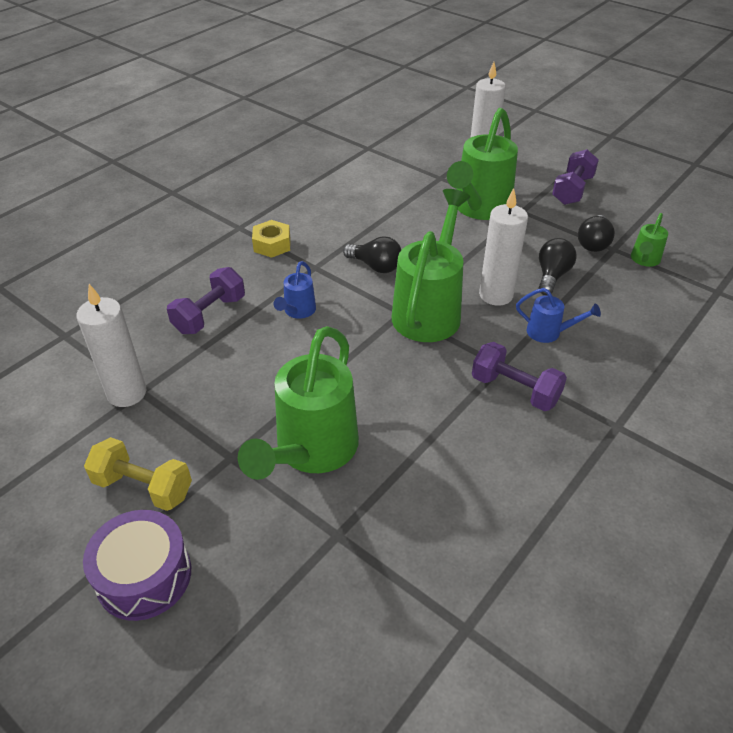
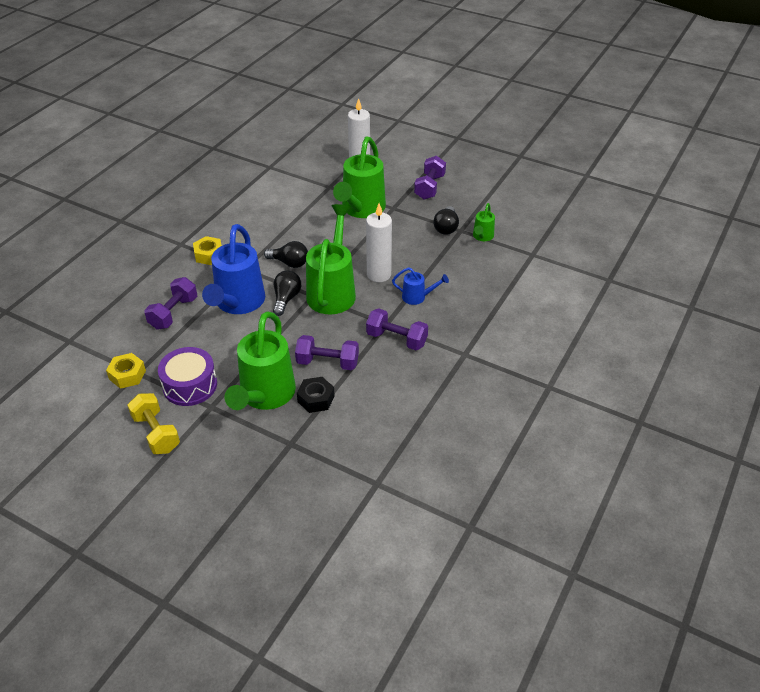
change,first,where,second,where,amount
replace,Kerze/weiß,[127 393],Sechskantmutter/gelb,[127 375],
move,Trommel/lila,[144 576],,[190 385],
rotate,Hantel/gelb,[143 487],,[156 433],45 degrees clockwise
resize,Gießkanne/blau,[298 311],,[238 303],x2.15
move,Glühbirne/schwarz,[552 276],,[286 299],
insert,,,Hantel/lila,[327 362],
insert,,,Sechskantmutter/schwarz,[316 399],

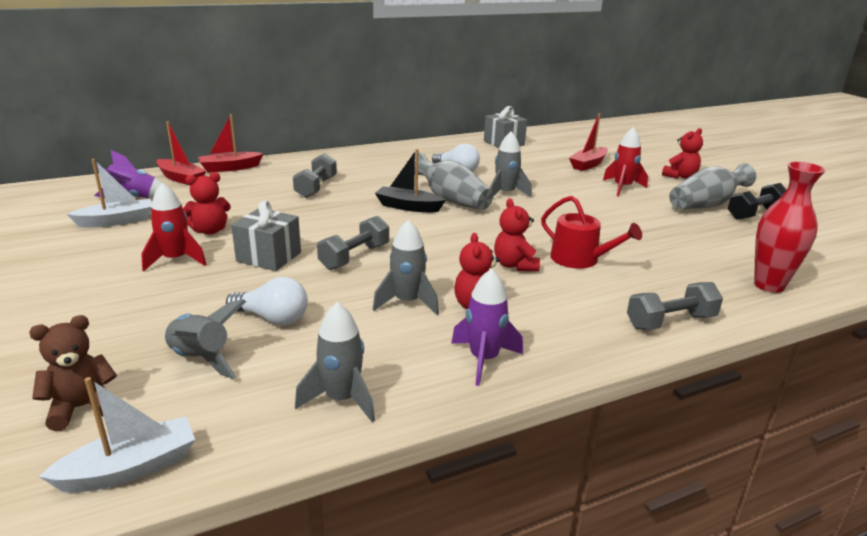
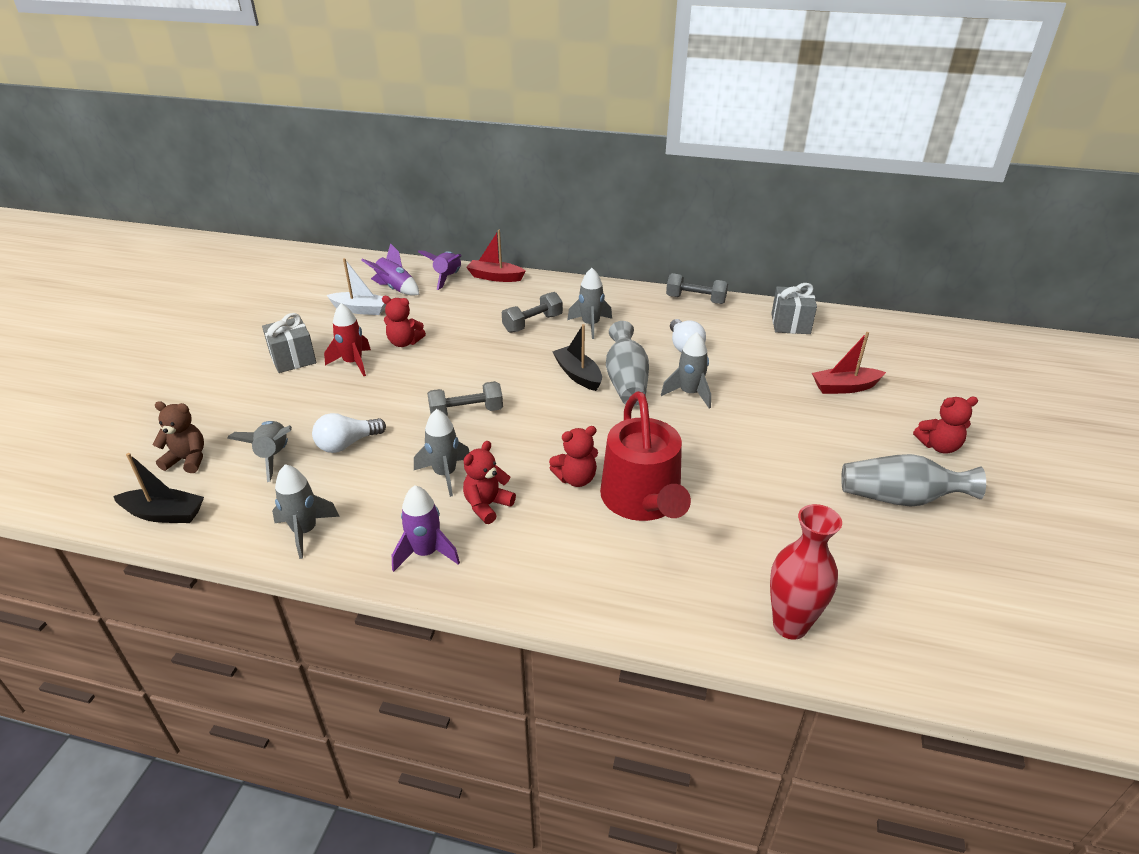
change,first,where,second,where,amount
recolor,Boot/weiß,[130 468],Boot/schwarz,[164 514],
replace,Boot/rot,[181 178],Rakete/lila,[447 278],
rotate,Glühbirne/weiß,[272 318],,[347 444],90 degrees clockwise
move,Geschenk/grau,[269 257],,[293 358],
rotate,Teddybär/rot,[514 265],,[576 479],135 degrees counterclockwise
resize,Gießkanne/rot,[580 259],,[643 501],x1.60
delete,Rakete/rot,[622 188],,,
move,Hantel/grau,[670 322],,[695 300],
delete,Hantel/schwarz,[754 214],,,
insert,,,Rakete/grau,[590 325],

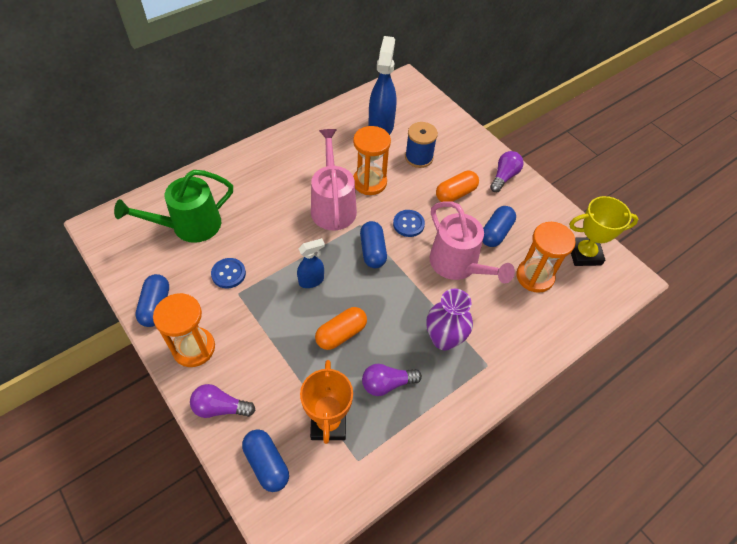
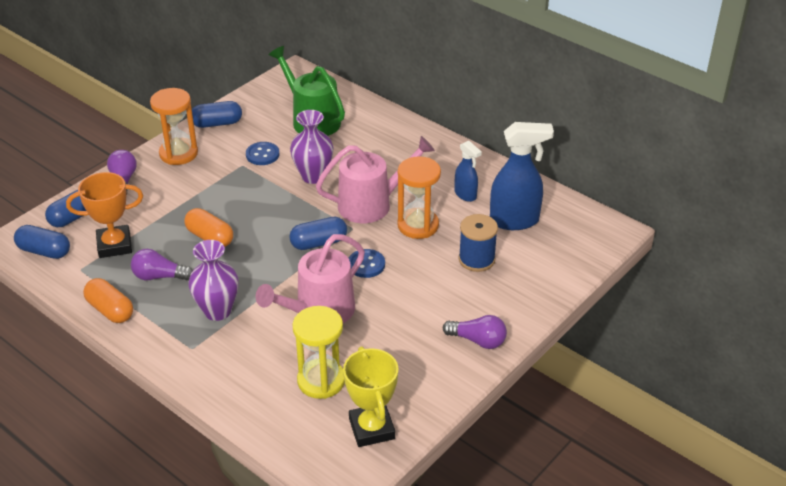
change,first,where,second,where,amount
move,Sprühflasche/blau,[311 281],,[465 195],
rotate,Glühbirne/lila,[387 384],,[159 276],60 degrees counterclockwise
move,Kapsel/orange,[455 194],,[110 310],
move,Kapsel/blau,[496 233],,[44 251],
recolor,Sanduhr/orange,[535 276],Sanduhr/gelb,[321 381],
insert,,,Vase/lila,[313 176],

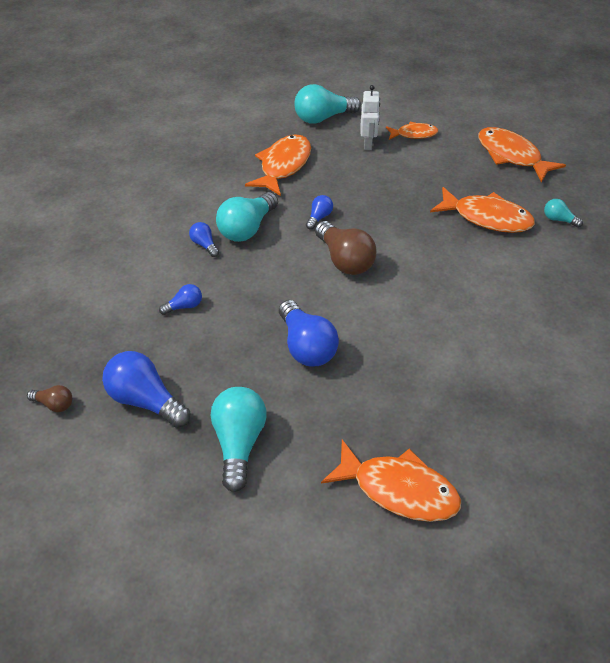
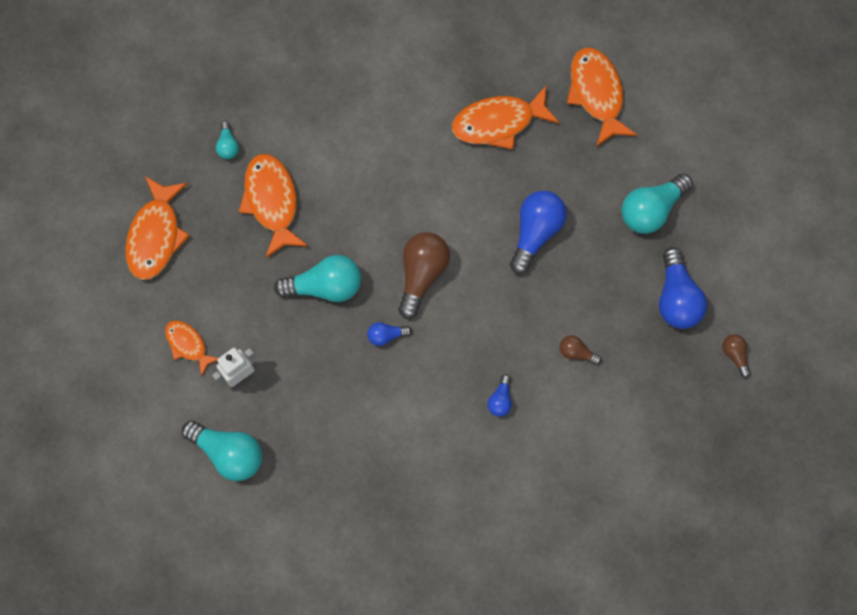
change,first,where,second,where,amount
recolor,Glühbirne/blau,[184 306],Glühbirne/braun,[576 352],
move,Glühbirne/türkis,[247 228],,[325 286],
move,Fisch/orange,[283 166],,[498 123],

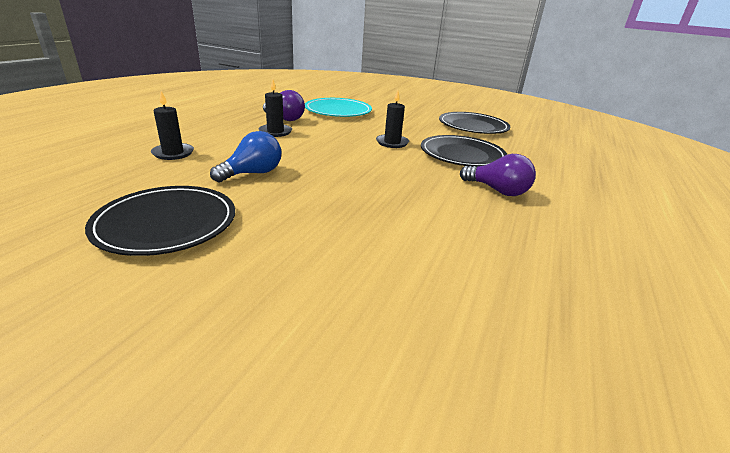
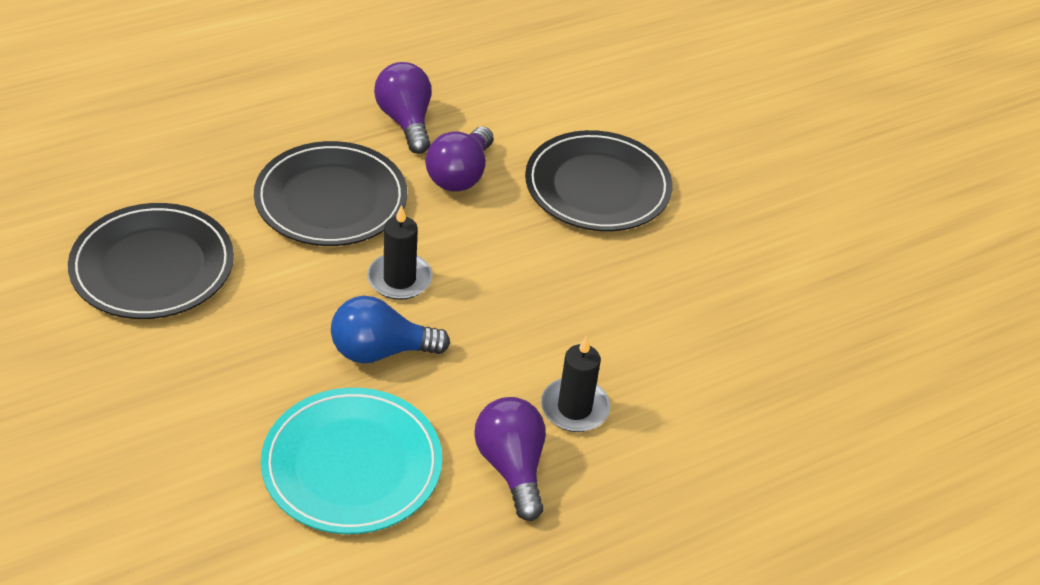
change,first,where,second,where,amount
move,Teller/schwarz,[166 223],,[597 186],
delete,Kerze/schwarz,[173 153],,,
move,Glühbirne/blau,[253 173],,[380 351],
insert,,,Glühbirne/lila,[460 175],

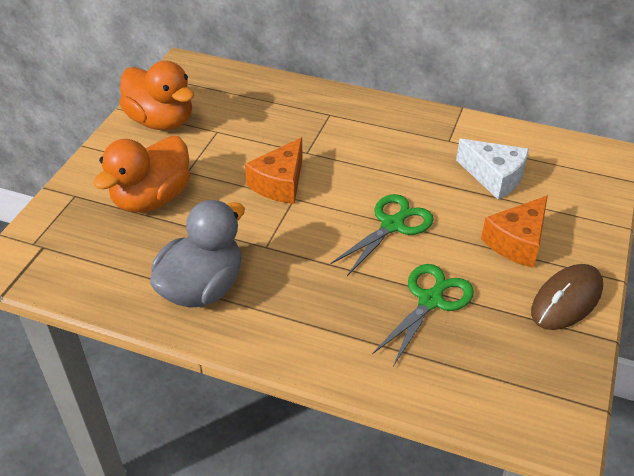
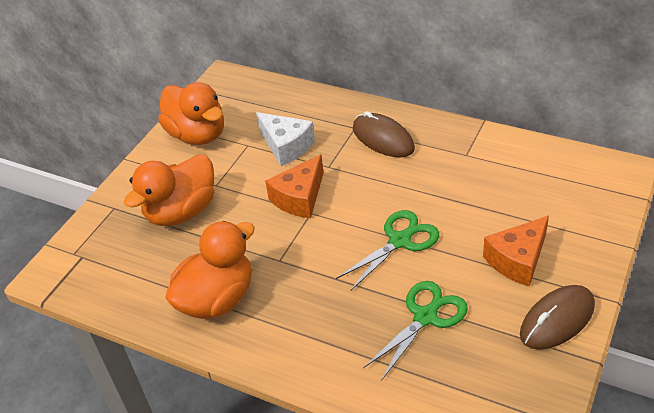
change,first,where,second,where,amount
recolor,Ente/grau,[202 288],Ente/orange,[217 299],
move,Käse/weiß,[494 177],,[286 146],
insert,,,Computermaus/braun,[383 139],

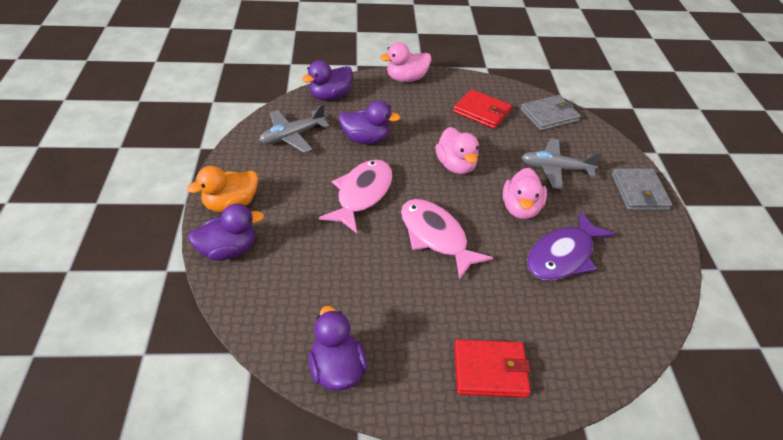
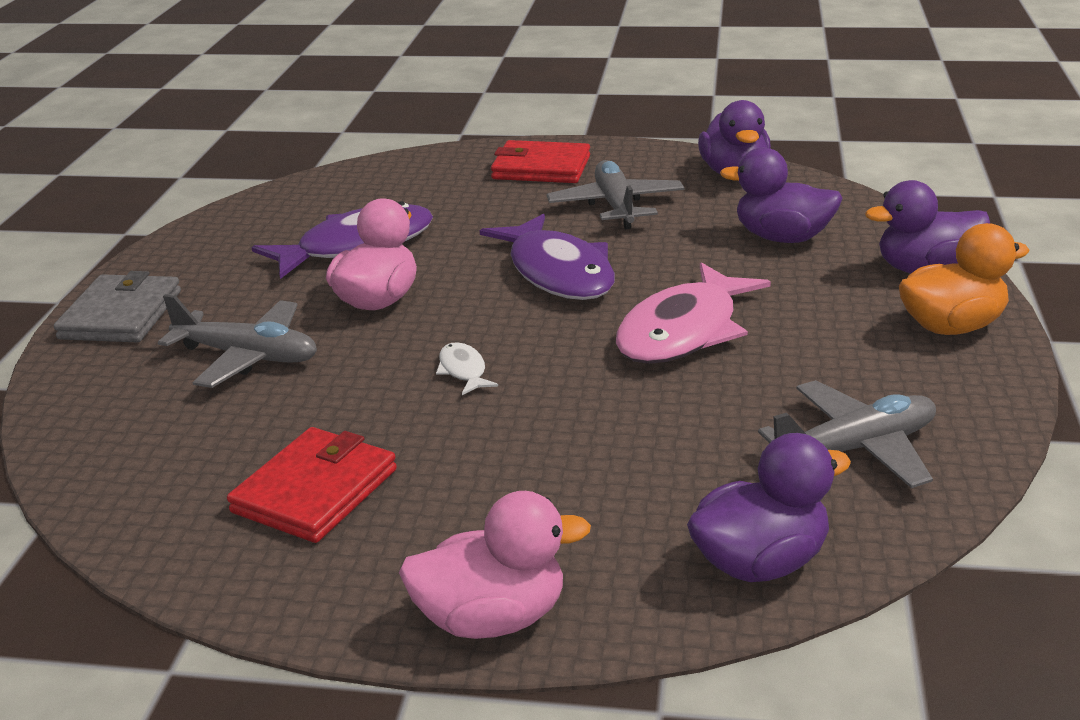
change,first,where,second,where,amount
move,Ente/lila,[366 139],,[782 238],
recolor,Fisch/rosa,[436 237],Fisch/lila,[558 272],
replace,Ente/rosa,[456 166],Fisch/weiß,[463 371],
rotate,Geldbörse/rot,[481 111],,[315 491],75 degrees clockwise
delete,Geldbörse/grau,[549 115],,,
insert,,,Flugzeug/grau,[616 206],

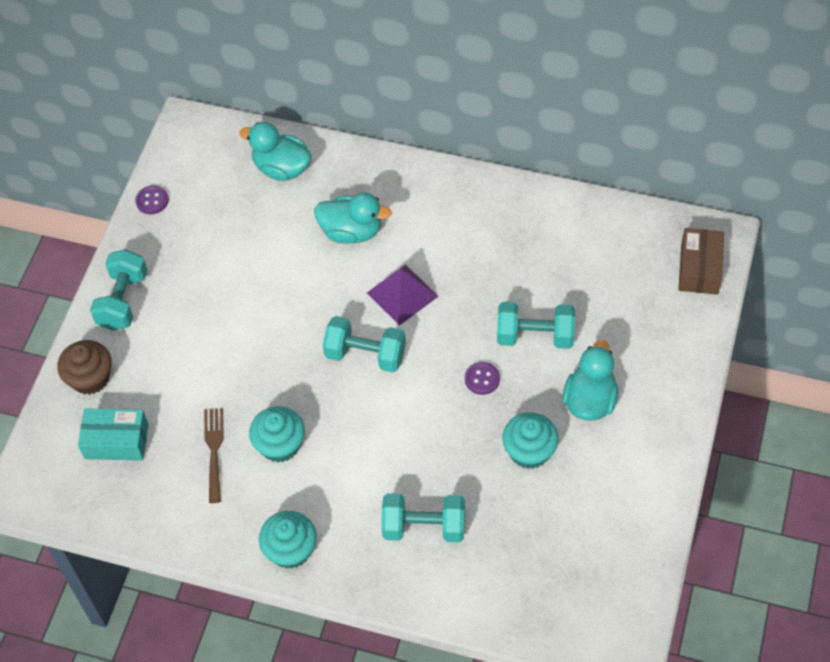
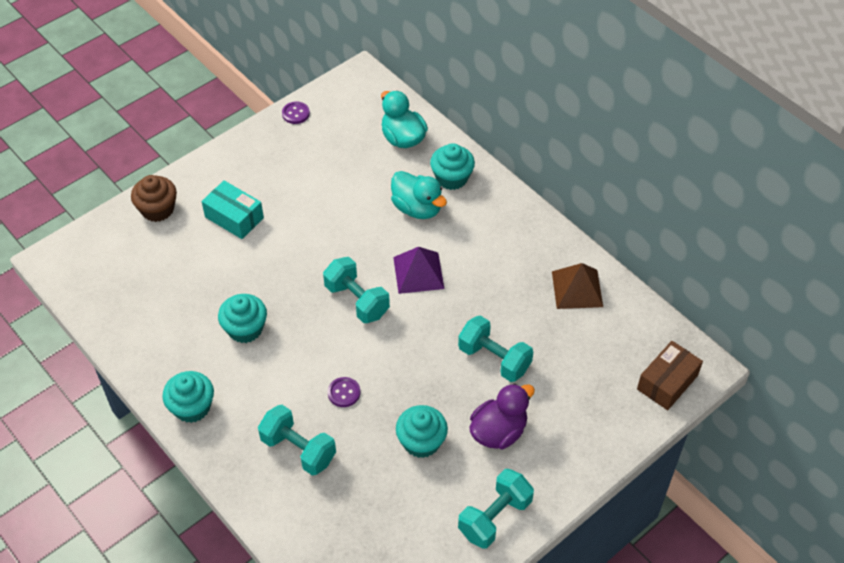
change,first,where,second,where,amount
move,Schachtel/türkis,[116 441],,[234 217],
move,Hantel/türkis,[123 301],,[494 517],
delete,Gabel/braun,[214 451],,,
move,Knopf/lila,[482 379],,[344 393],
recolor,Ente/türkis,[590 400],Ente/lila,[498 431],
insert,,,Muffin/türkis,[452 178],
insert,,,Pyramide/braun,[577 289],

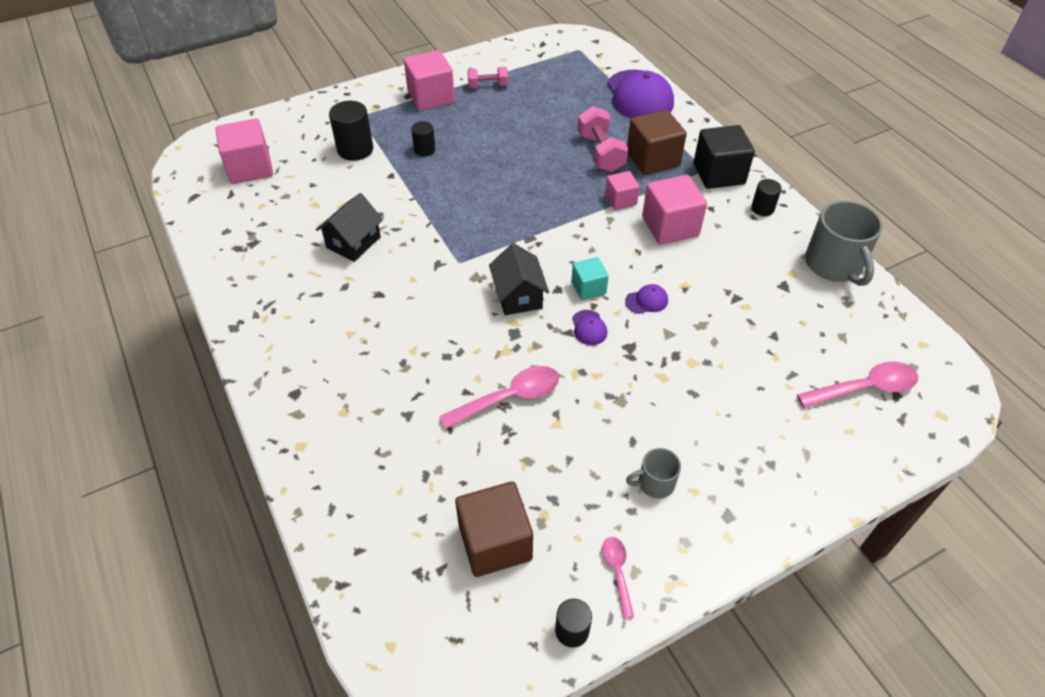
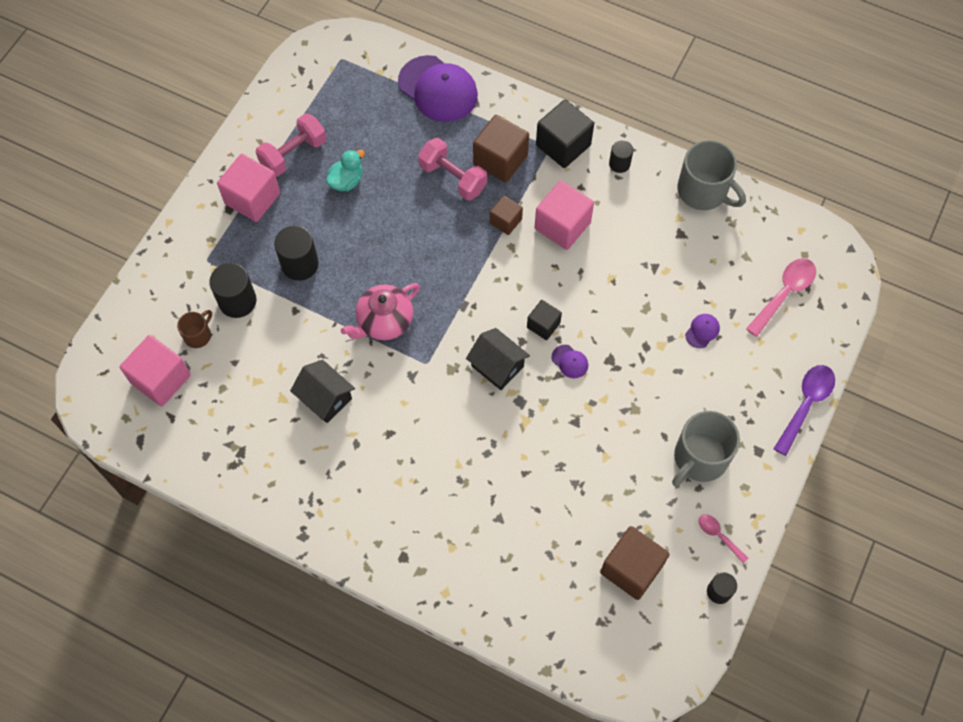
change,first,where,second,where,amount
rotate,Haus/schwarz,[353 242],,[325 398],45 degrees counterclockwise
resize,Vollzylinder/schwarz,[424 150],,[300 264],x1.68
delete,Löffel/rosa,[509 398],,,
resize,Hantel/rosa,[488 86],,[293 154],x1.58
recolor,Kubus/türkis,[588 288],Kubus/schwarz,[543 325],
recolor,Kubus/rosa,[620 200],Kubus/braun,[505 221],
move,Kappe/lila,[646 301],,[702 331],
resize,Tasse/grau,[655 483],,[699 458],x1.92
insert,,,Tasse/braun,[198 335],
insert,,,Ente/türkis,[346 181],
insert,,,Teekanne/rosa,[384 321],
insert,,,Löffel/lila,[806 404],

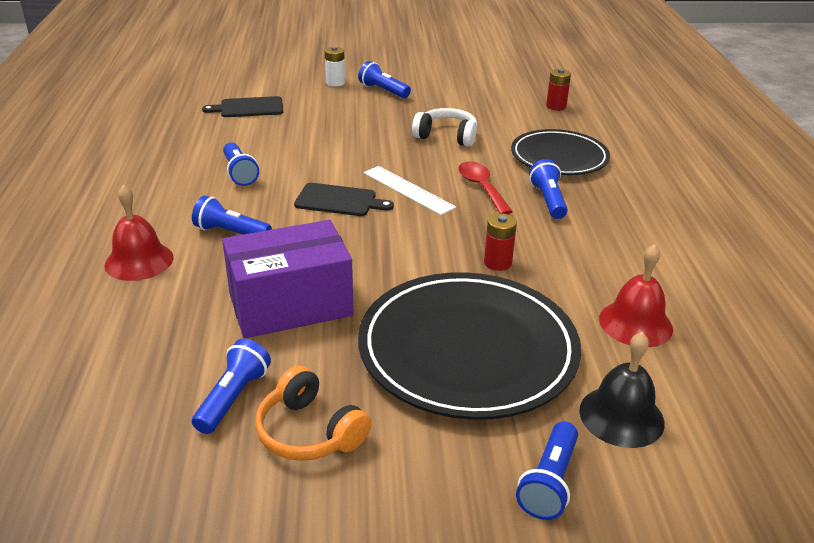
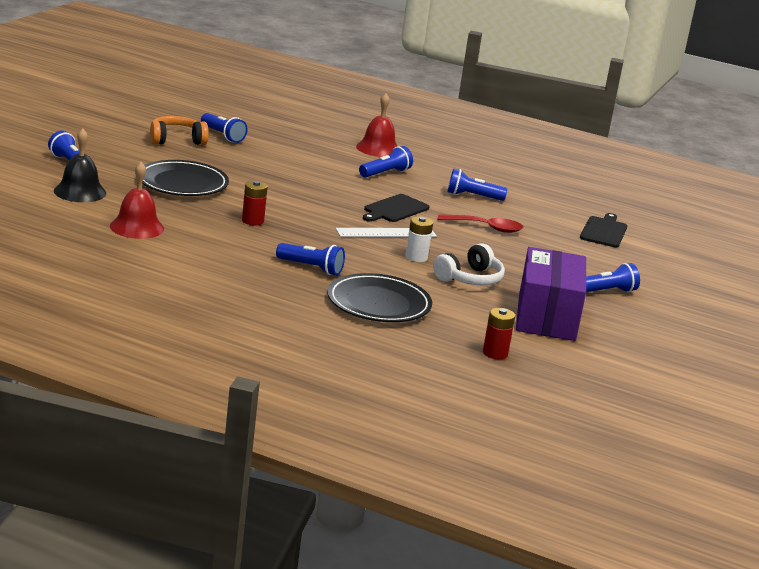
change,first,where,second,where,amount
move,Schachtel/lila,[290 305],,[546 317],
move,Batterie/weiß,[335 83],,[416 257],
resize,Teller/schwarz,[467 350],,[182 183],x0.64
move,Löffel/rot,[481 187],,[486 228],

